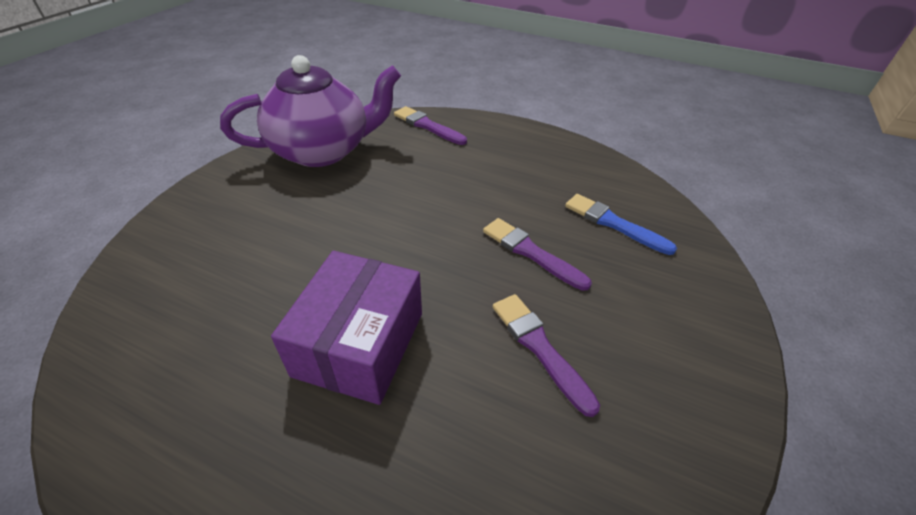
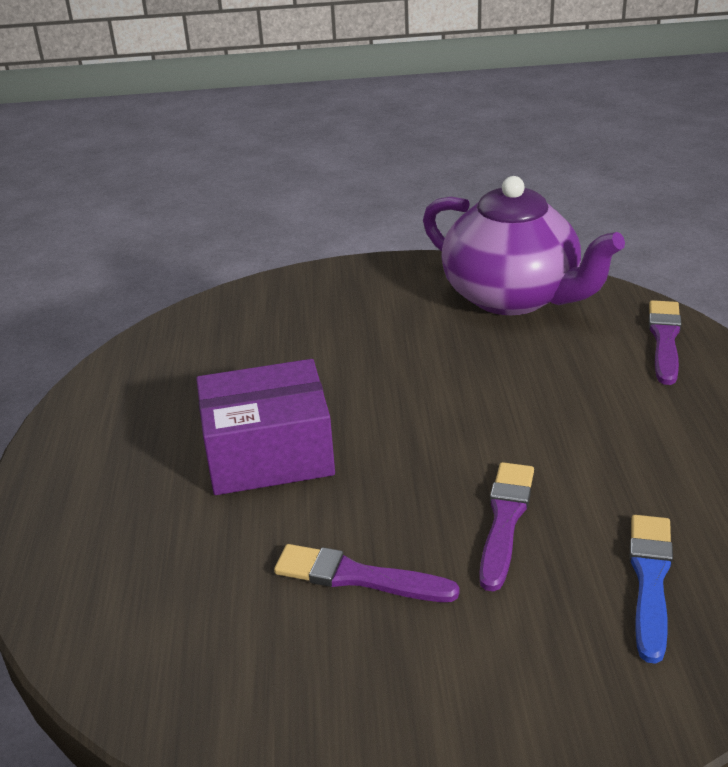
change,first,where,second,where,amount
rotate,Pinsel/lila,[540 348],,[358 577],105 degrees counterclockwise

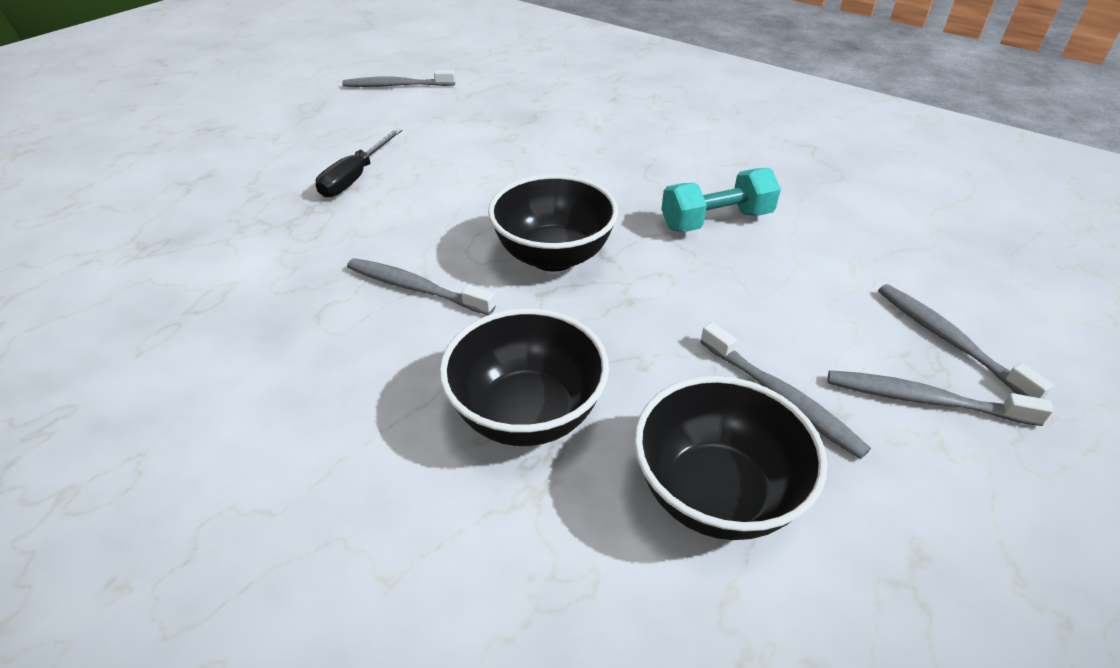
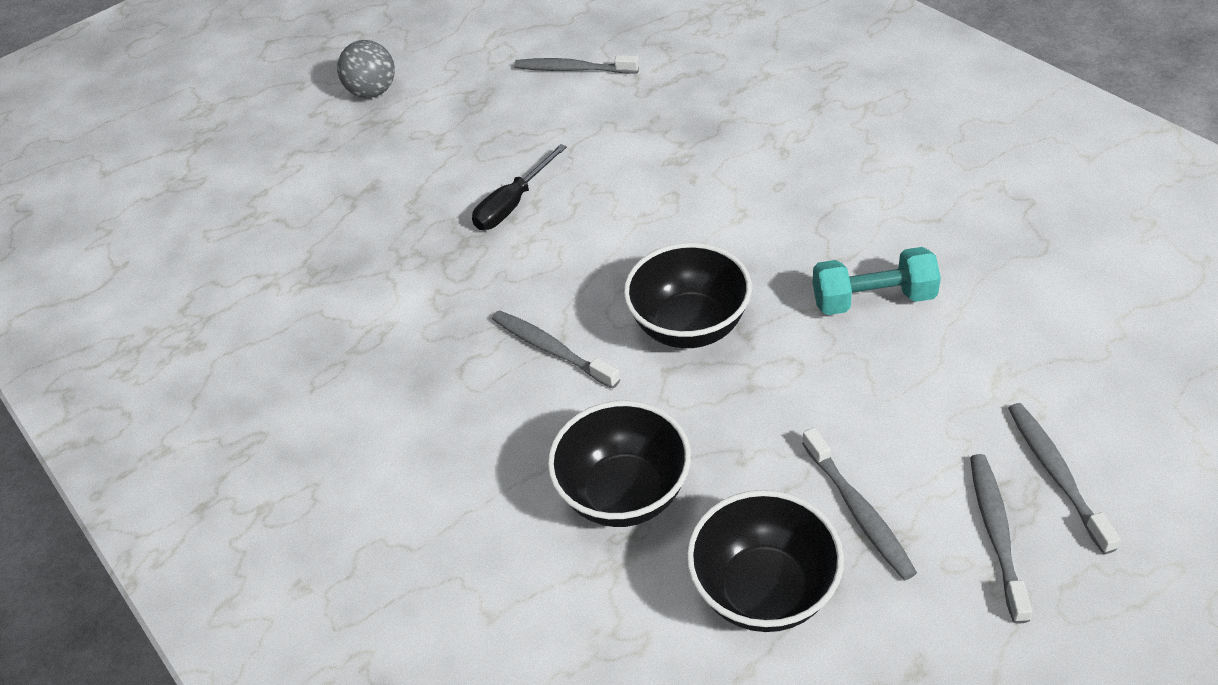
change,first,where,second,where,amount
rotate,Zahnbürste/grau,[924 400],,[996 533],60 degrees clockwise
insert,,,Ball/grau,[373 92],

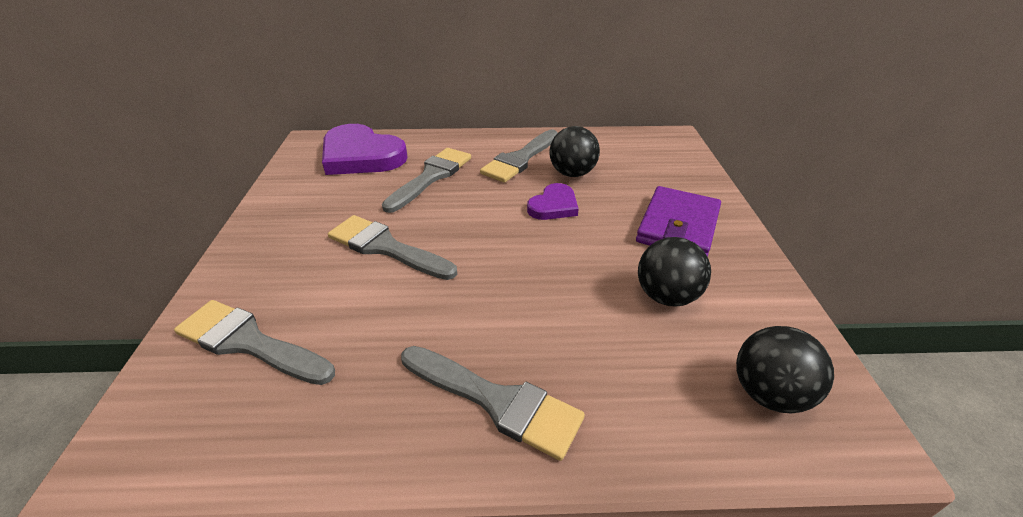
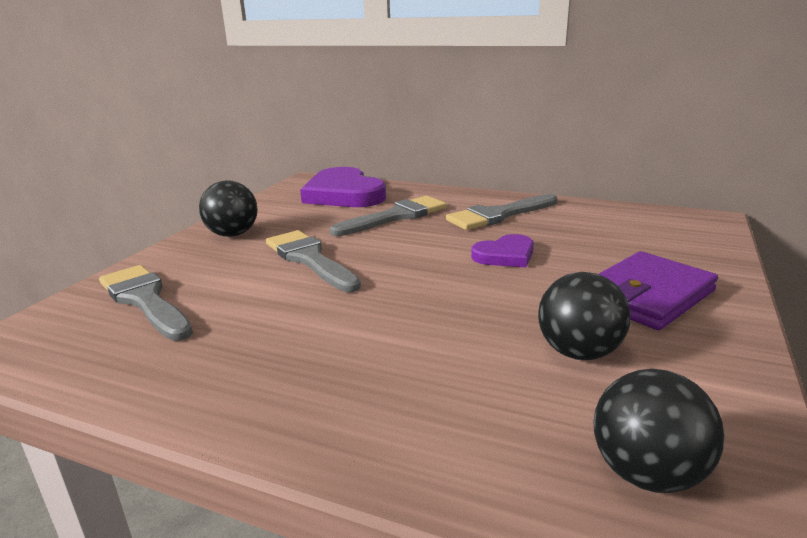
change,first,where,second,where,amount
delete,Pinsel/grau,[497 401],,,
move,Ball/schwarz,[572 173],,[233 234],

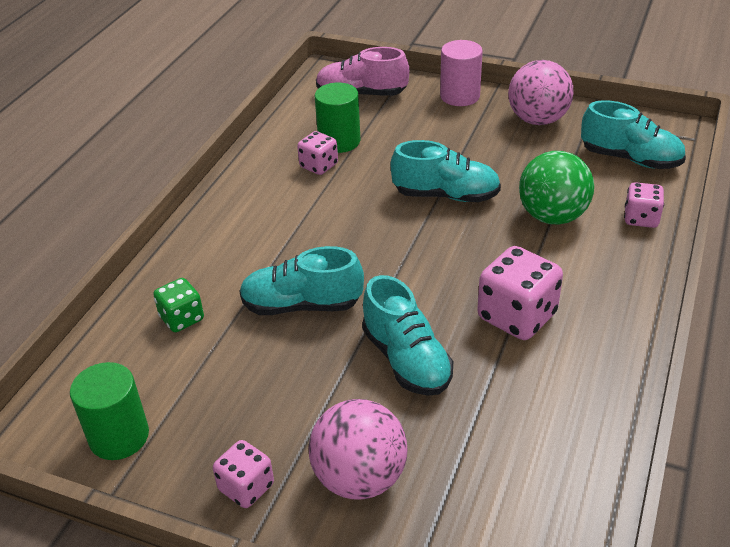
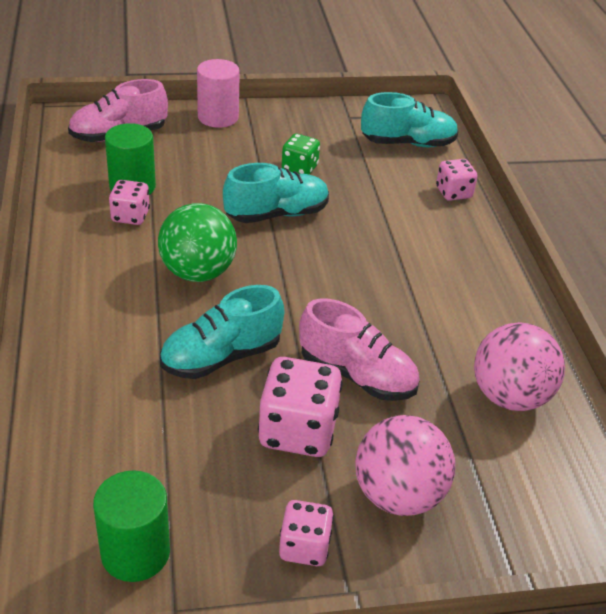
change,first,where,second,where,amount
move,Spielwürfel/grün,[182 318],,[299 168],
recolor,Schuh/türkis,[406 360],Schuh/rosa,[357 375],
move,Spielwürfel/rosa,[517 316],,[298 431],
move,Ball/rosa,[537 120],,[509 396],
move,Ball/grün,[552 216],,[198 272],

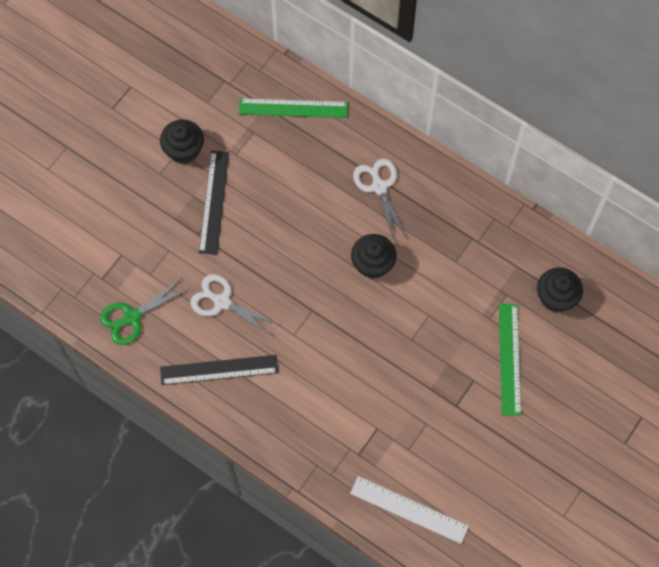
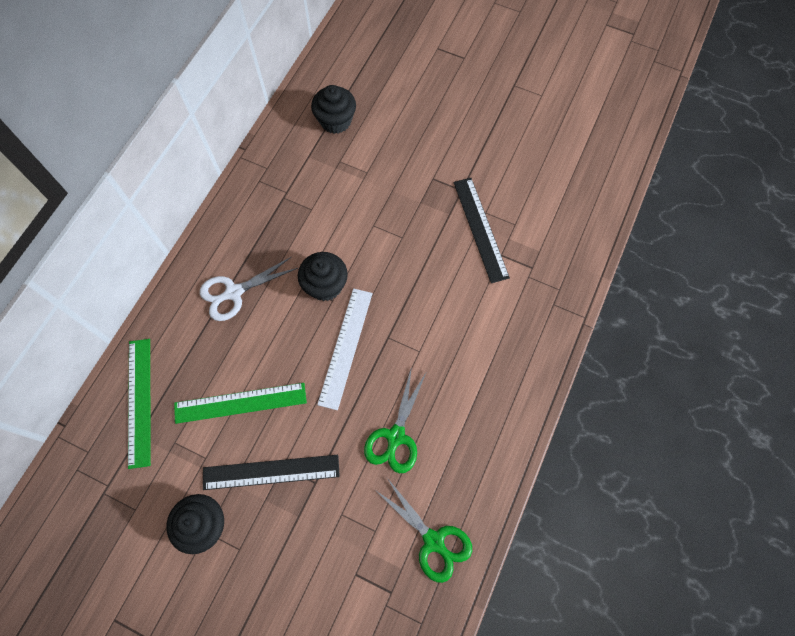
change,first,where,second,where,amount
move,Lineal/schwarz,[219 370],,[480 229],
recolor,Schere/weiß,[222 302],Schere/grün,[395 436],
move,Lineal/weiß,[409 509],,[345 347],
move,Lineal/grün,[509 359],,[240 402],

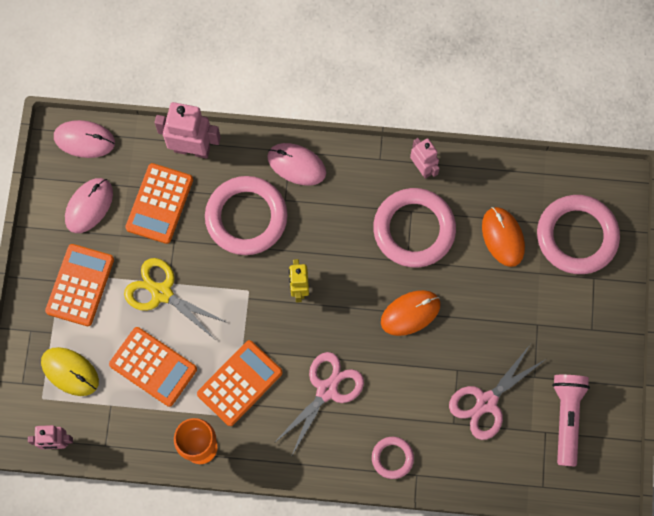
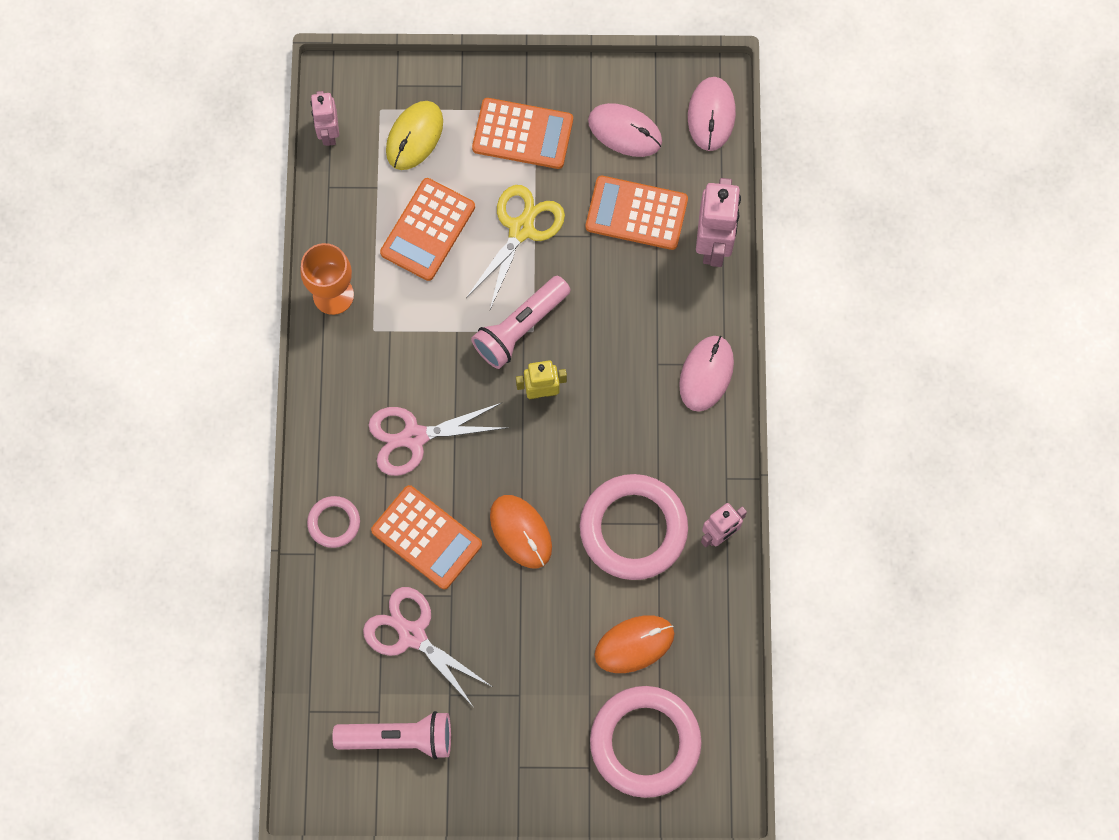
change,first,where,second,where,amount
move,Taschenrechner/orange,[239 383],,[426 537],
delete,Ring/rosa,[246 217],,,
rotate,Schere/rosa,[327 390],,[414 437],135 degrees clockwise
insert,,,Taschenlampe/rosa,[520 327],

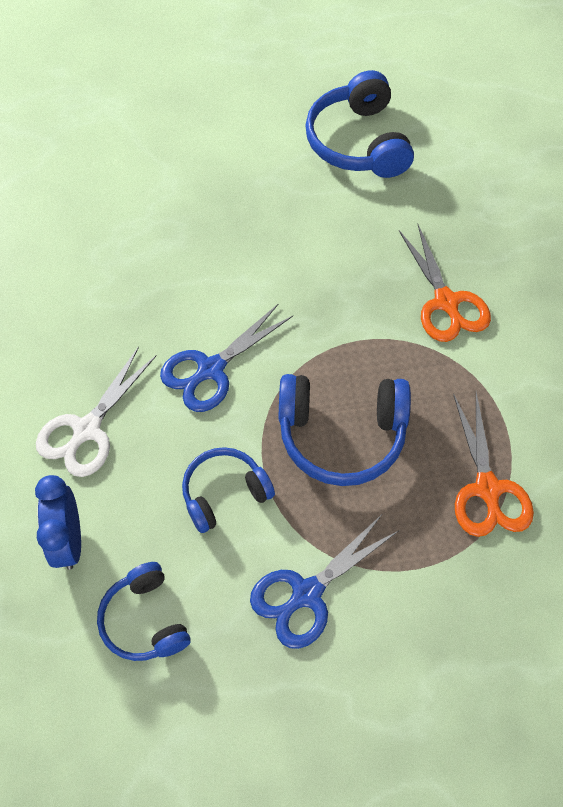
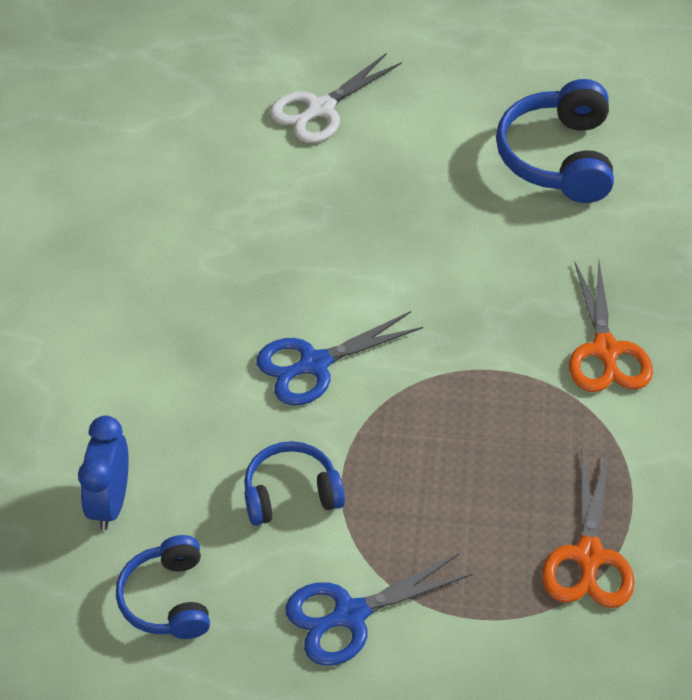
change,first,where,second,where,amount
move,Schere/weiß,[87 429],,[320 109],
delete,Kopfhörer/blau,[341 435],,,

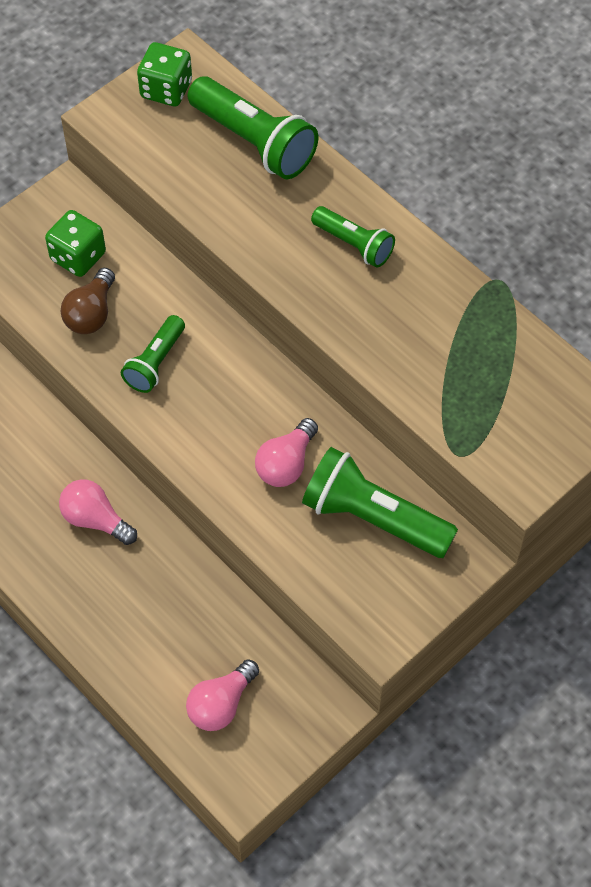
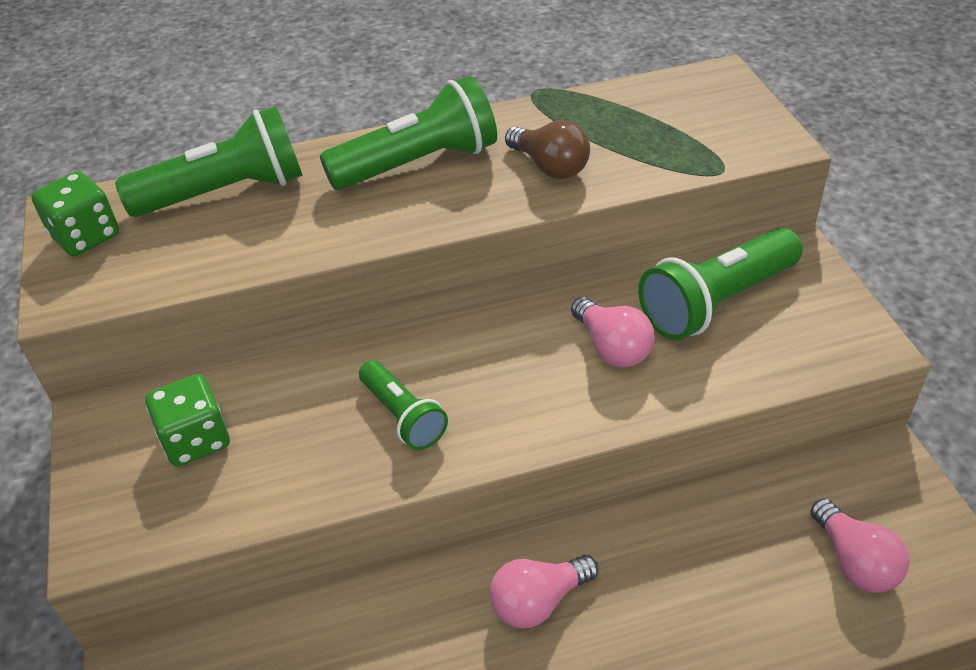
change,first,where,second,where,amount
move,Glühbirne/braun,[91 313],,[550 166],
resize,Taschenlampe/grün,[354 244],,[418 163],x1.69

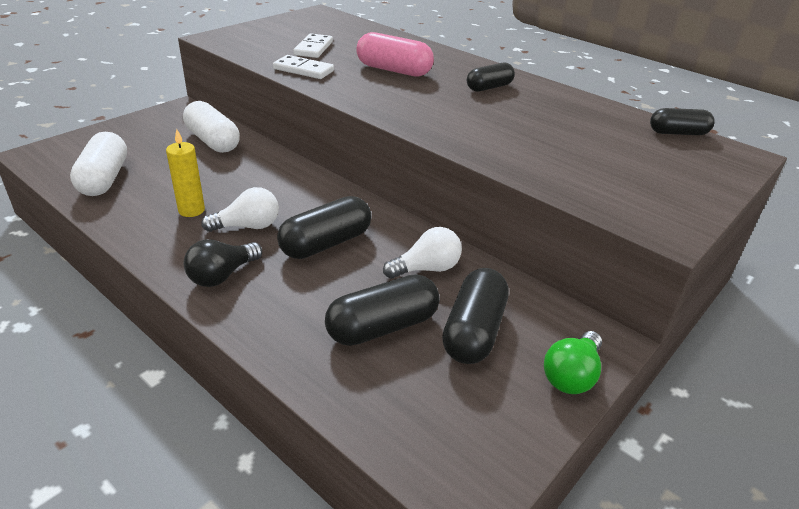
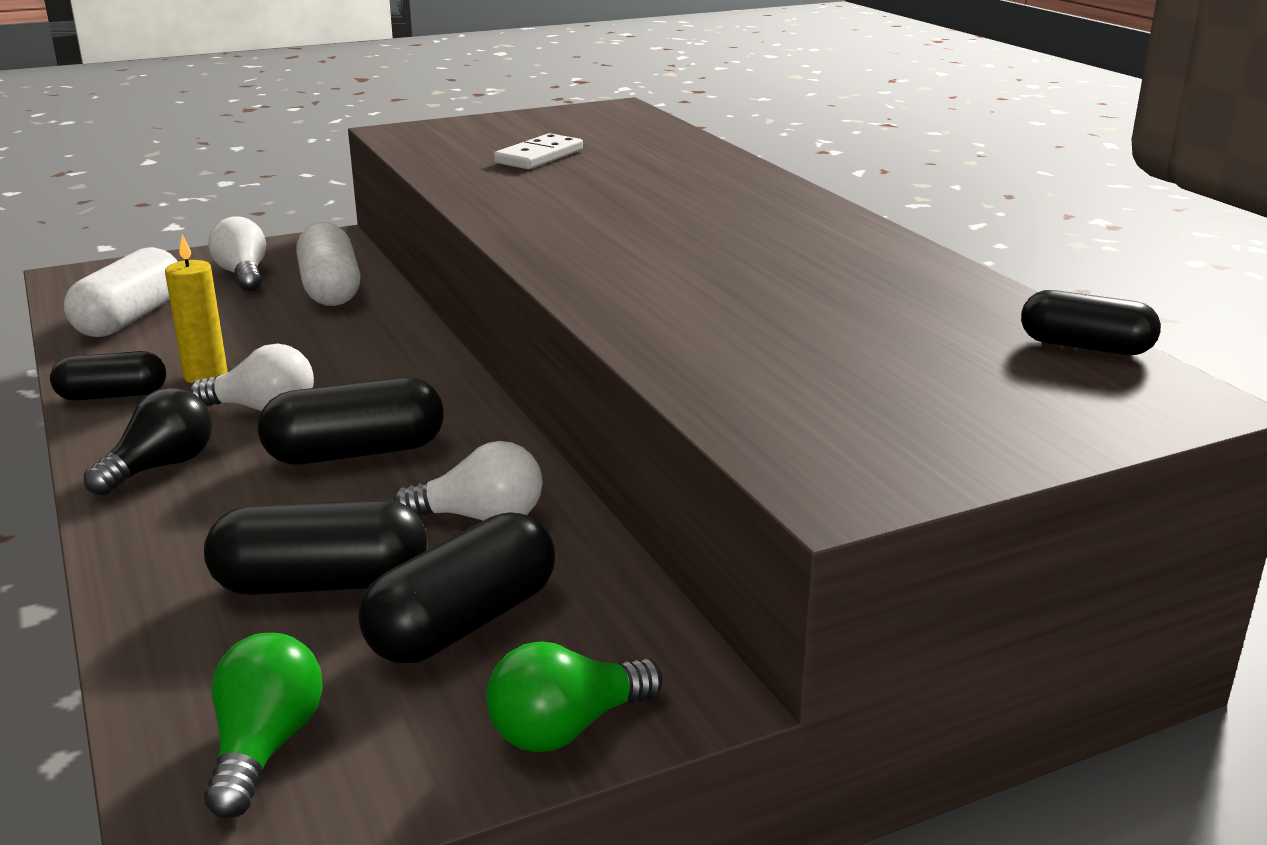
change,first,where,second,where,amount
rotate,Glühbirne/schwarz,[222 275],,[161 467],150 degrees clockwise
delete,Dominostein/weiß,[303 70],,,
delete,Kapsel/rosa,[393 70],,,
move,Kapsel/schwarz,[489 87],,[112 395],
insert,,,Glühbirne/grün,[265 747],
insert,,,Glühbirne/weiß,[243 275],

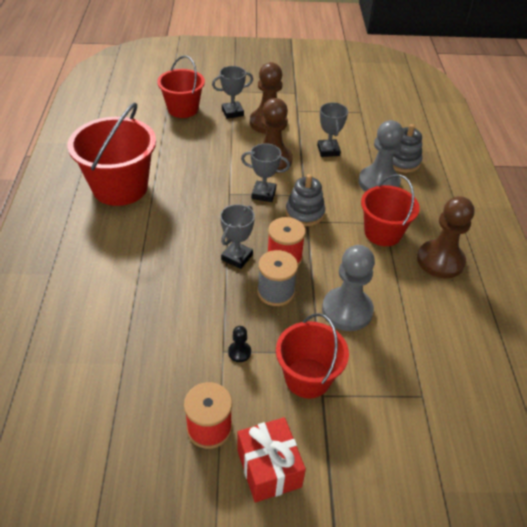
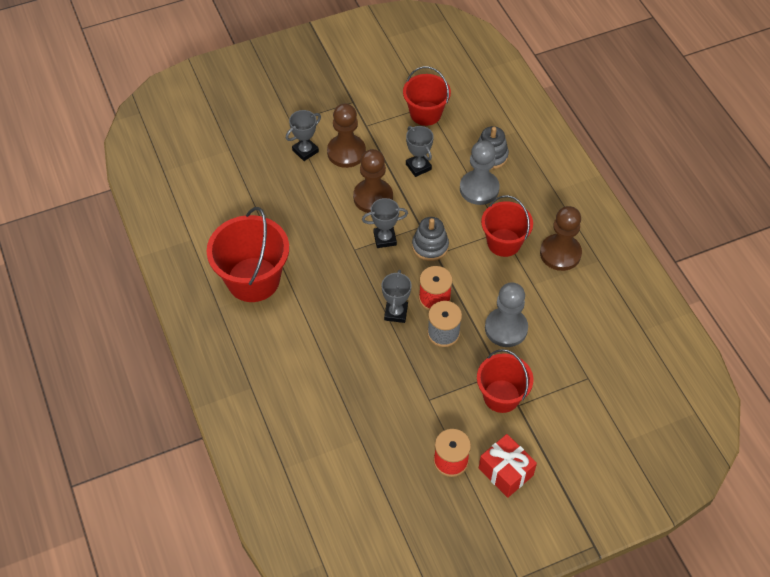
change,first,where,second,where,amount
move,Eimer/rot,[183 109],,[425 113],
delete,Bauer/schwarz,[239 352],,,

